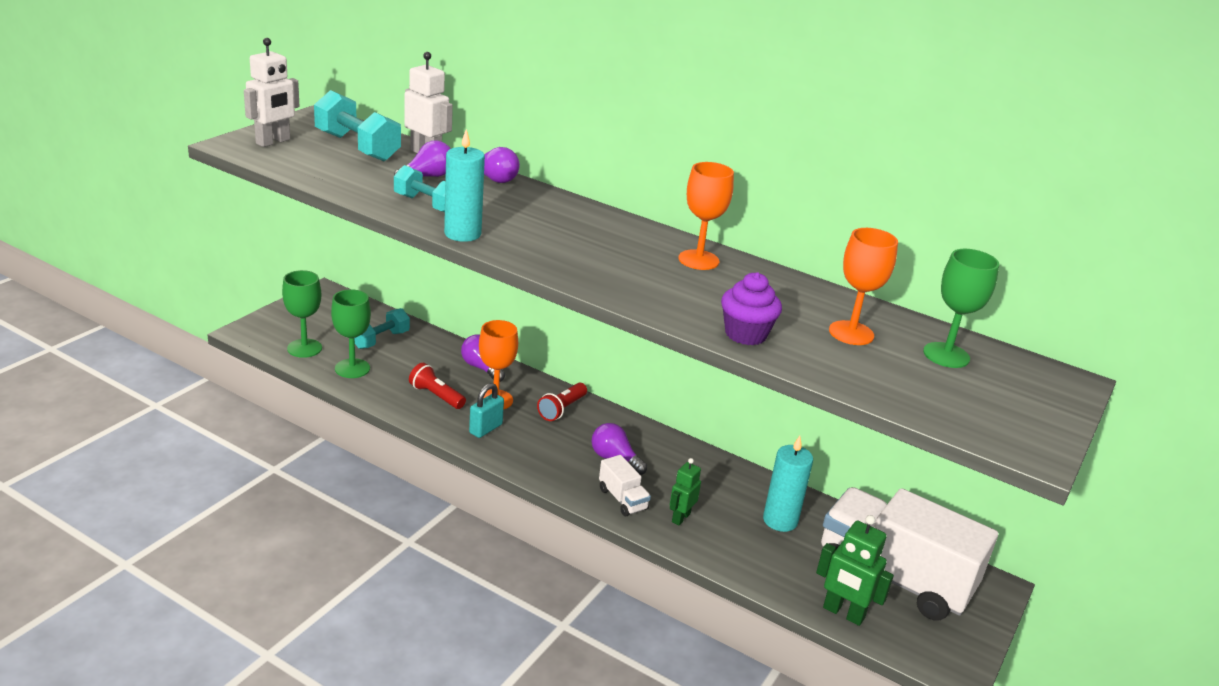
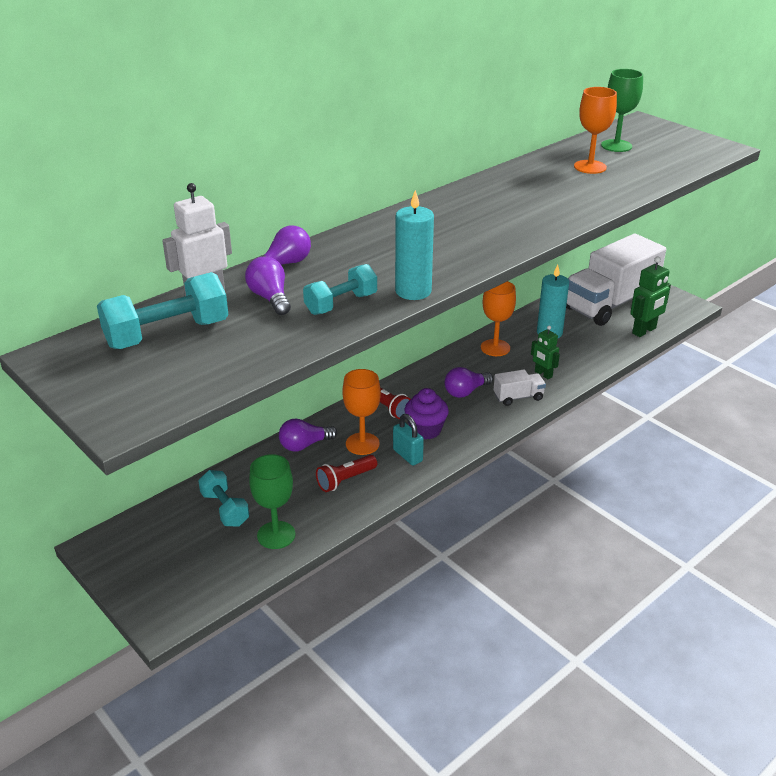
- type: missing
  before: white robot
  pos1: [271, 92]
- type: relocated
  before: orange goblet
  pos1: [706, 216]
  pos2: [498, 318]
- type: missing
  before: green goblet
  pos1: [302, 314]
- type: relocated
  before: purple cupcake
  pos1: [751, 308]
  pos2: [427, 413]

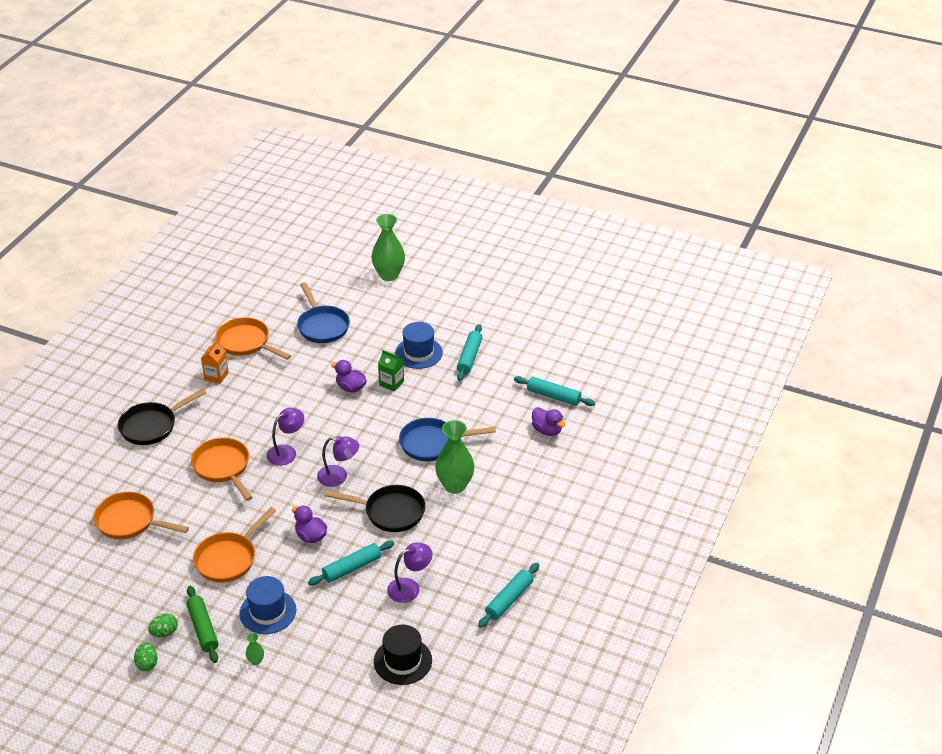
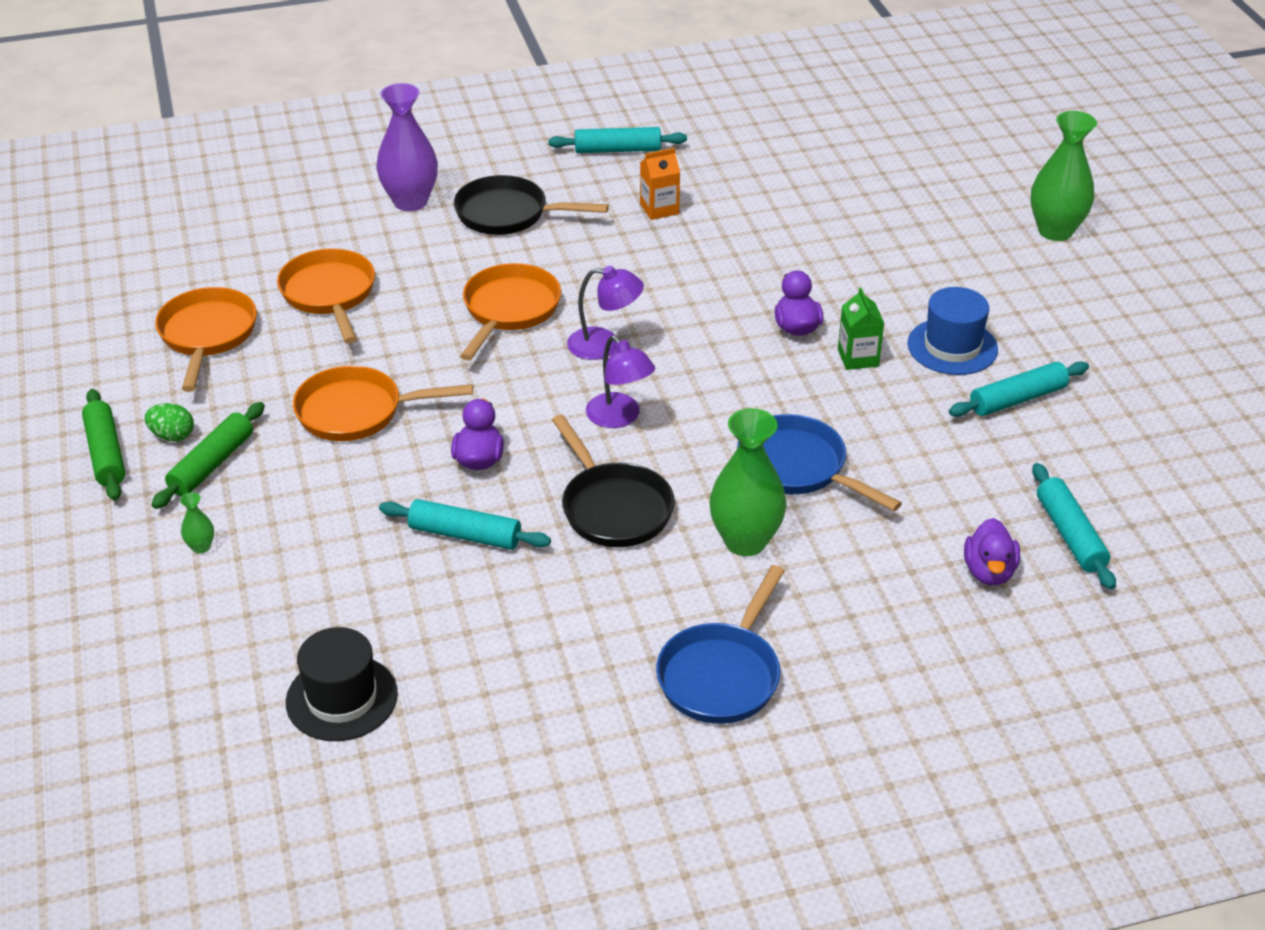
- type: relocated
  before: blue pan
  pos1: [323, 312]
  pos2: [720, 644]
- type: relocated
  before: orange pan
  pos1: [253, 338]
  pos2: [206, 339]
- type: missing
  before: purple lamp
  pos1: [409, 573]
- type: relocated
  before: turquoise rolling pin
  pos1: [509, 595]
  pos2: [617, 140]
- type: missing
  before: blue hat
  pos1: [267, 605]
- type: exchanged
  before: green egg
  after: green rolling pin
  pos1: [145, 656]
  pos2: [103, 445]
- type: appeared
  after: purple vase
  pos2: [407, 147]

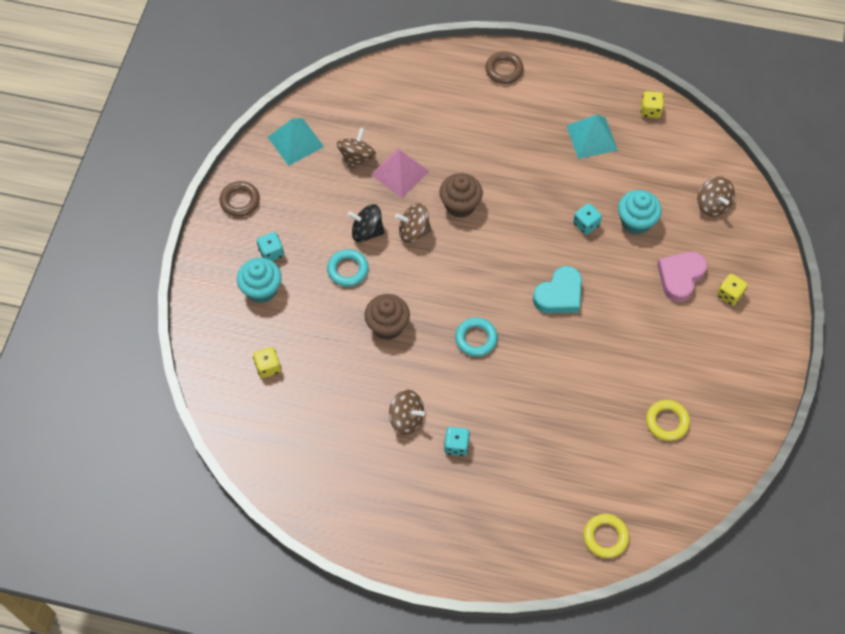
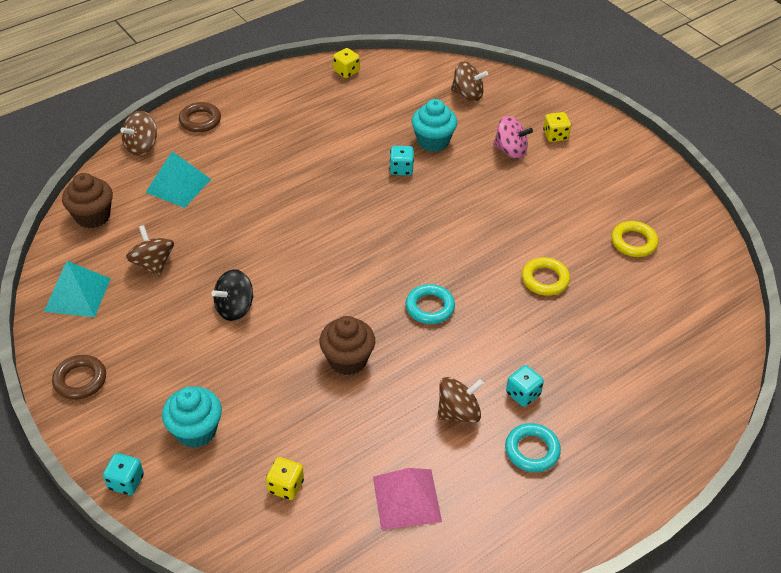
- type: relocated
  before: turquoise pyramid
  pos1: [592, 137]
  pos2: [178, 179]
- type: relocated
  before: pink pyramid
  pos1: [400, 173]
  pos2: [407, 499]
- type: relocated
  before: brown cupcake
  pos1: [461, 195]
  pos2: [87, 200]
- type: relocated
  before: brown spinning top
  pos1: [413, 223]
  pos2: [138, 133]
- type: relocated
  before: turquoise dice
  pos1: [270, 246]
  pos2: [123, 474]
- type: relocated
  before: turquoise ring
  pos1: [347, 268]
  pos2: [533, 447]
- type: exchanged
  before: pink heart
  after: pink spinning top
  pos1: [682, 277]
  pos2: [513, 137]
- type: missing
  before: turquoise heart
  pos1: [557, 289]
- type: relocated
  before: yellow ring
  pos1: [606, 536]
  pos2: [546, 276]

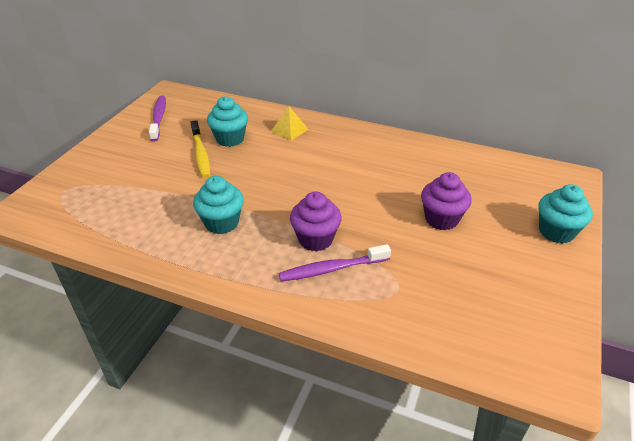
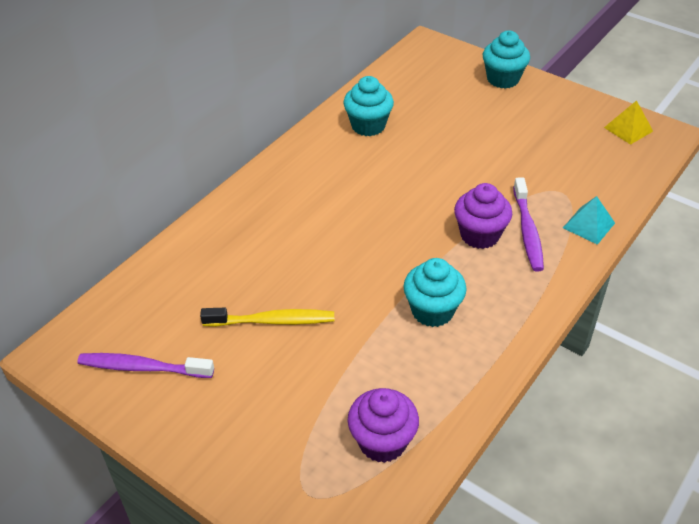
- type: relocated
  before: turquoise cupcake
  pos1: [227, 121]
  pos2: [368, 106]
- type: relocated
  before: yellow pyramid
  pos1: [289, 123]
  pos2: [628, 122]
- type: relocated
  before: purple cupcake
  pos1: [446, 201]
  pos2: [383, 425]
- type: appeared
  after: turquoise pyramid
  pos2: [589, 220]

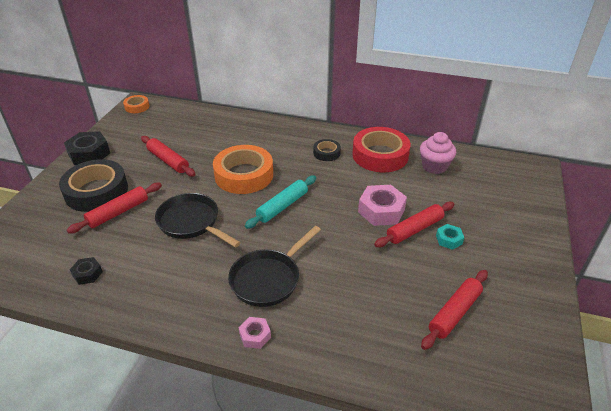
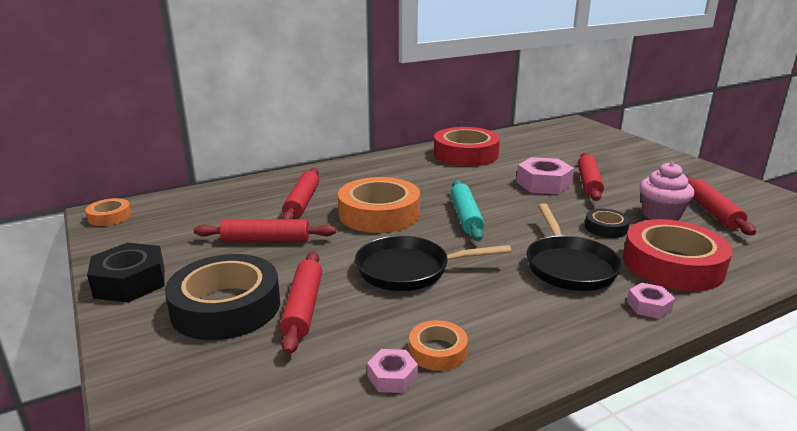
- type: relocated
  before: pink cupcake
  pos1: [438, 153]
  pos2: [667, 191]
- type: relocated
  before: black tape
  pos1: [327, 150]
  pos2: [607, 223]
- type: missing
  before: turquoise nut
  pos1: [450, 237]
- type: colour
  before: black nut
  after: pink nut
  pos1: [86, 271]
  pos2: [392, 371]
- type: appeared
  after: red rolling pin
  pos2: [300, 193]
- type: appeared
  after: red tape
  pos2: [677, 255]
- type: appeared
  after: orange tape
  pos2: [438, 345]

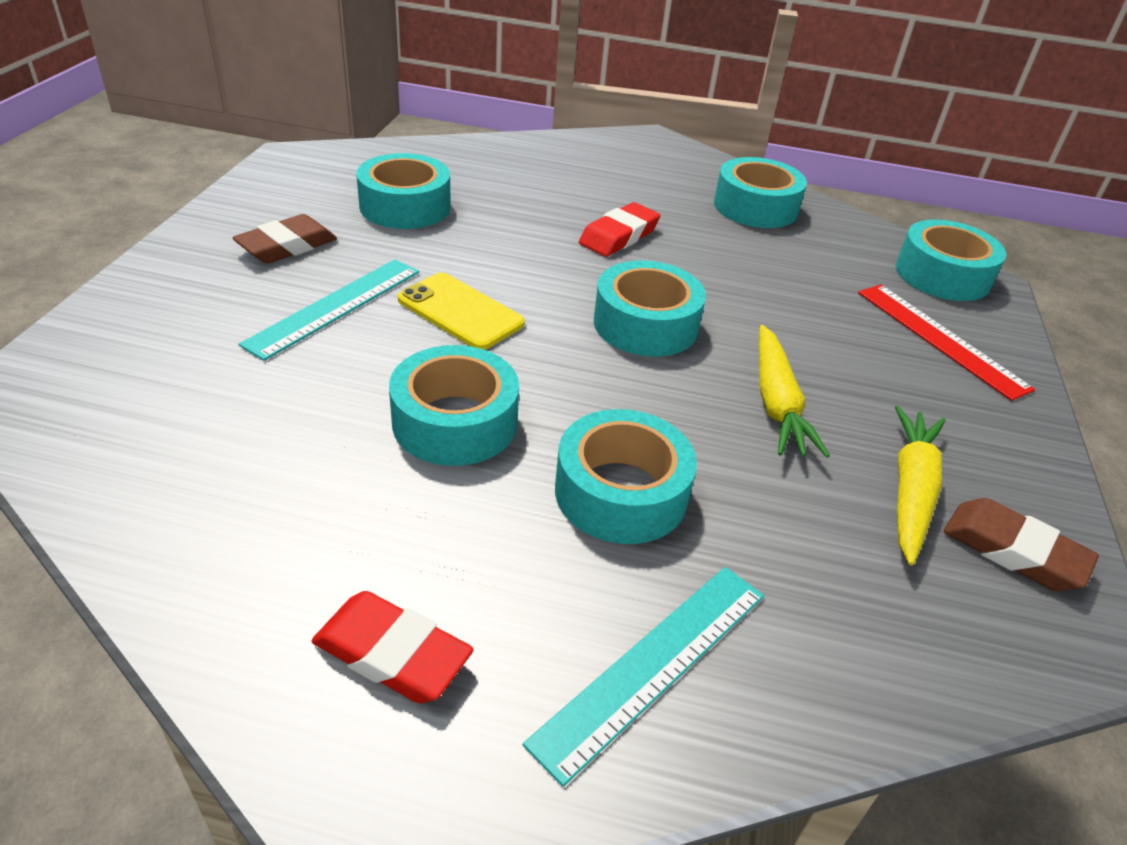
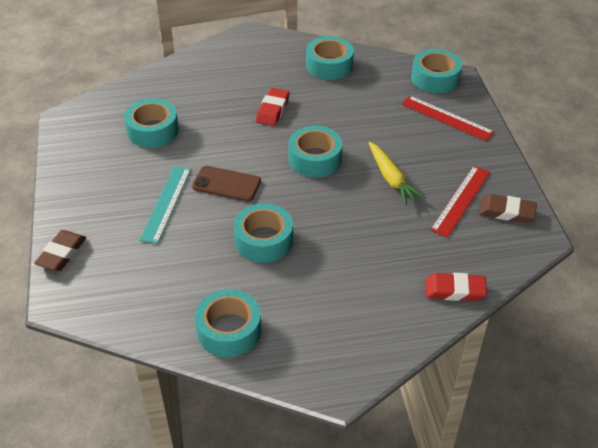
- type: relocated
  before: brown eraser
  pos1: [284, 239]
  pos2: [60, 250]
- type: colour
  before: yellow phone
  after: brown phone
  pos1: [461, 311]
  pos2: [226, 184]
- type: exchanged
  before: yellow carrot
  after: red ruler
  pos1: [920, 485]
  pos2: [460, 202]
- type: relocated
  before: turquoise tape
  pos1: [626, 476]
  pos2: [228, 323]
- type: missing
  before: turquoise ruler
  pos1: [643, 677]
- type: relocated
  before: red eraser
  pos1: [393, 647]
  pos2: [456, 287]

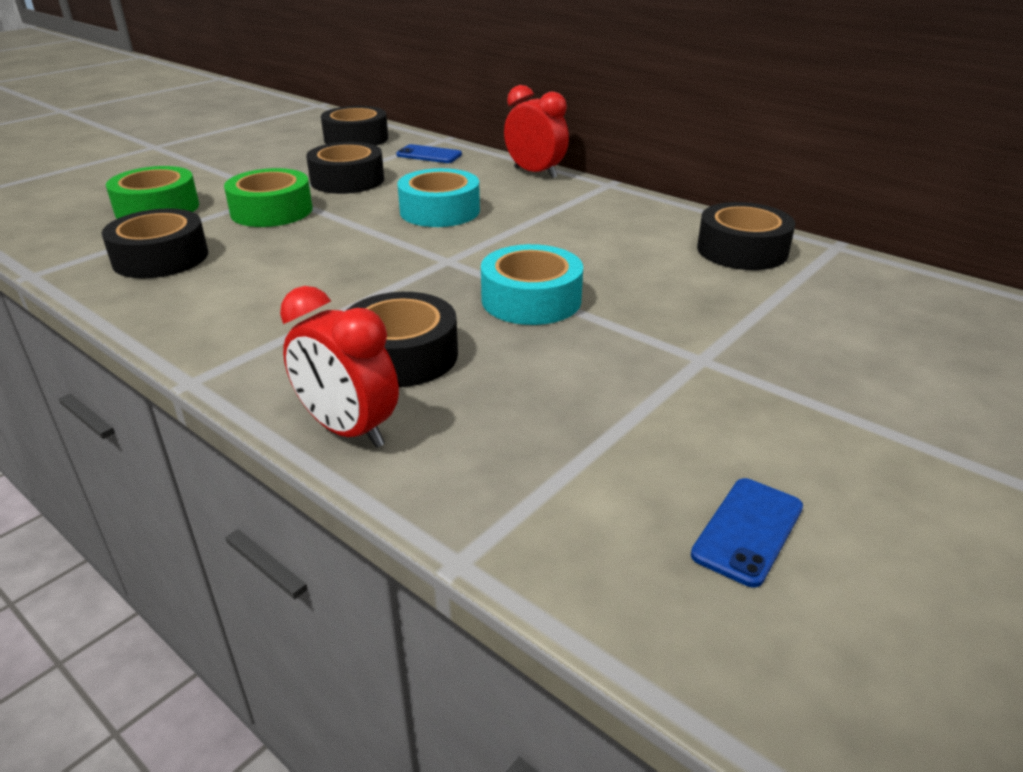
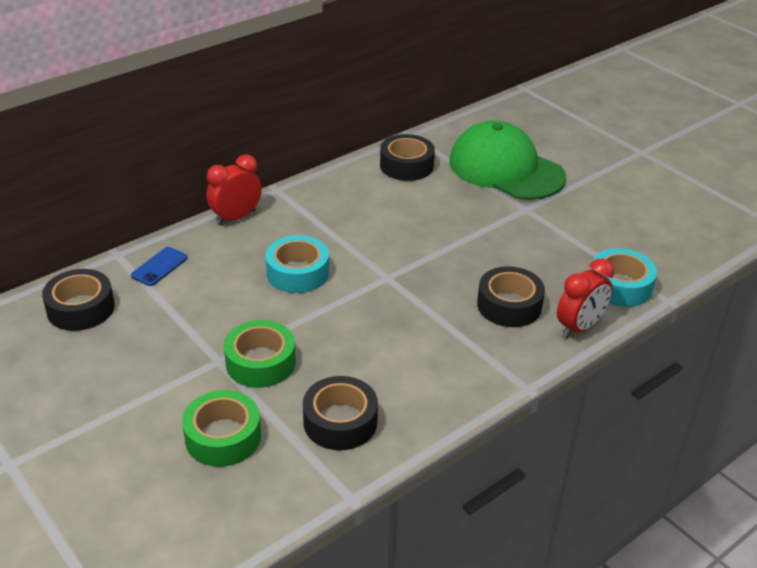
- type: missing
  before: black tape
  pos1: [345, 168]
- type: relocated
  before: turquoise tape
  pos1: [532, 284]
  pos2: [624, 277]
- type: missing
  before: blue phone
  pos1: [747, 532]
- type: appeared
  after: green cap
  pos2: [507, 160]

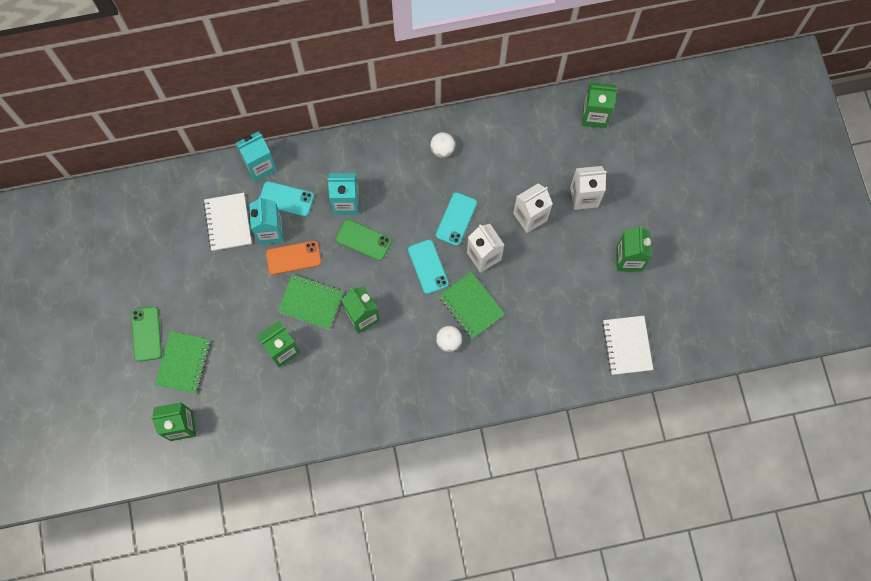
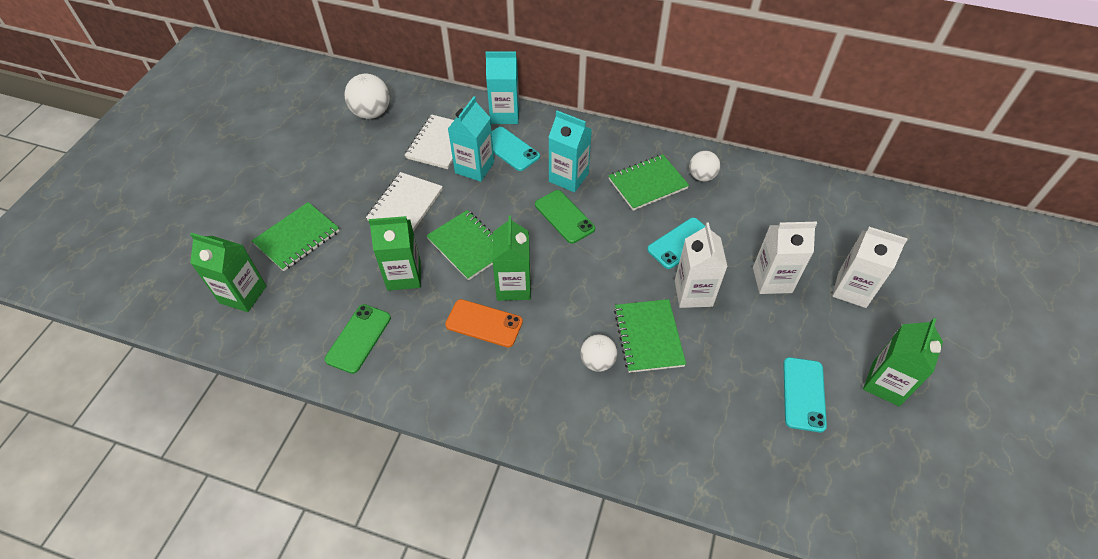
- type: missing
  before: green carton
  pos1: [599, 105]
- type: relocated
  before: turquoise phone
  pos1: [428, 266]
  pos2: [805, 394]
- type: relocated
  before: orange phone
  pos1: [293, 258]
  pos2: [484, 323]
- type: relocated
  before: green phone
  pos1: [146, 334]
  pos2: [358, 339]
- type: relocated
  before: white notebook
  pos1: [627, 345]
  pos2: [404, 202]
- type: appeared
  after: white ball
  pos2: [367, 96]
- type: appeared
  after: green notebook
  pos2: [648, 182]

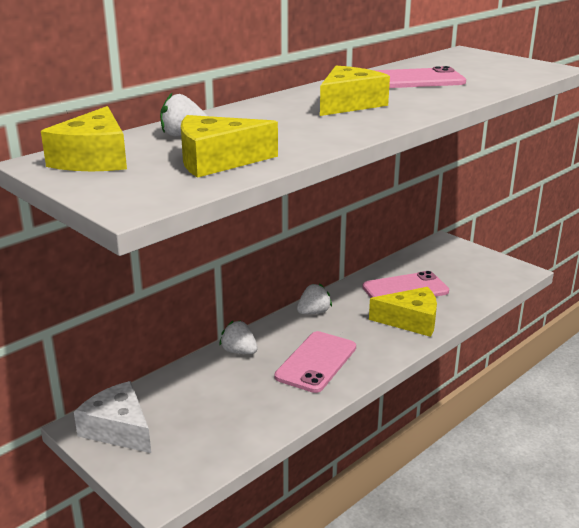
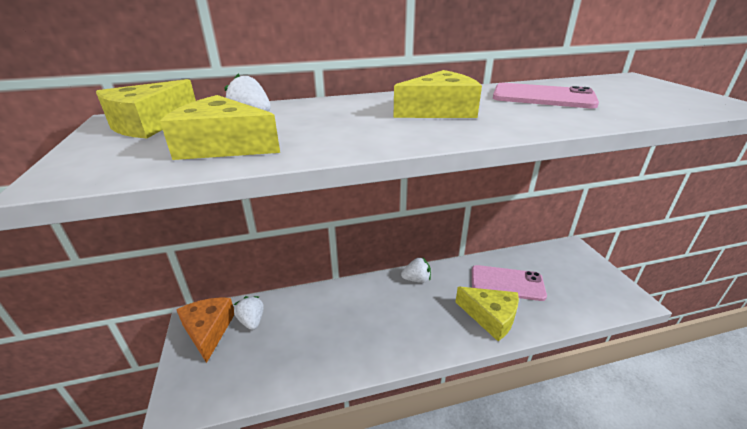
- type: relocated
  before: white strawberry
  pos1: [238, 337]
  pos2: [249, 313]
- type: missing
  before: pink phone
  pos1: [315, 362]
- type: colour
  before: white cheese
  after: orange cheese
  pos1: [112, 417]
  pos2: [205, 330]

